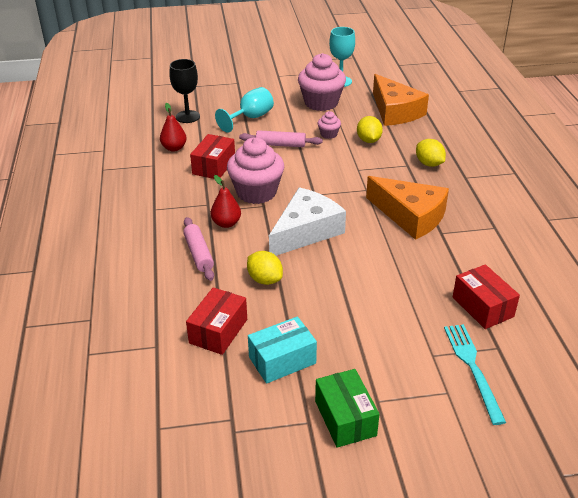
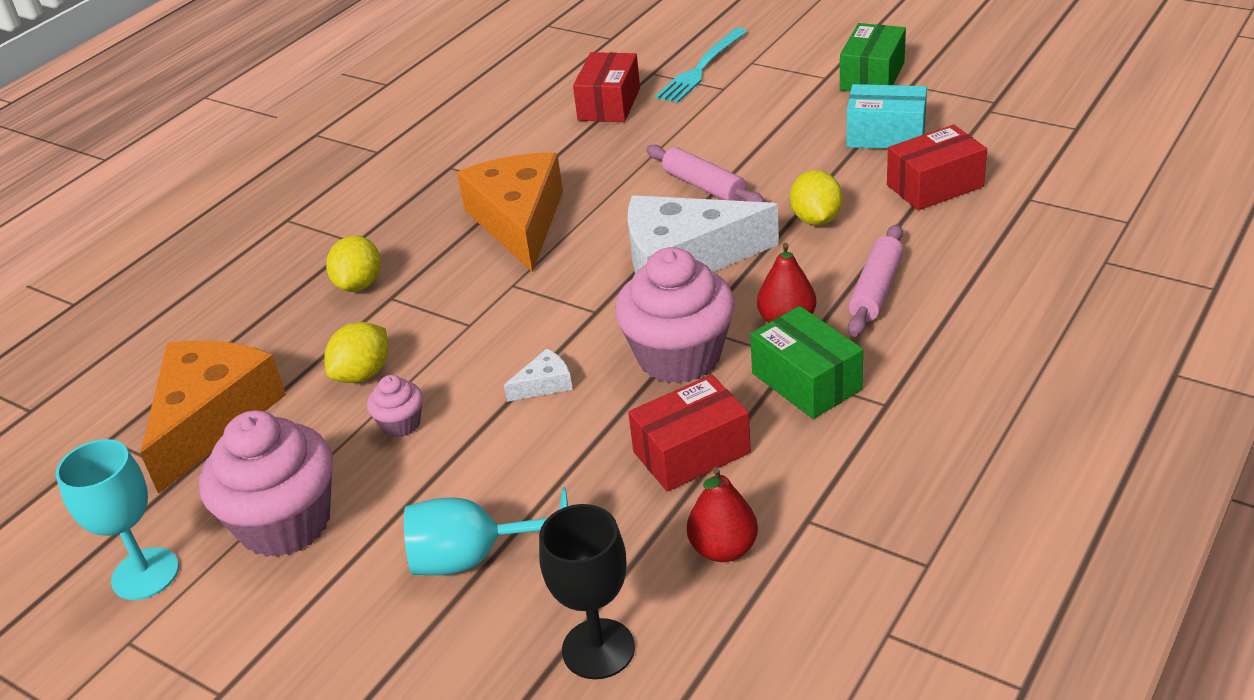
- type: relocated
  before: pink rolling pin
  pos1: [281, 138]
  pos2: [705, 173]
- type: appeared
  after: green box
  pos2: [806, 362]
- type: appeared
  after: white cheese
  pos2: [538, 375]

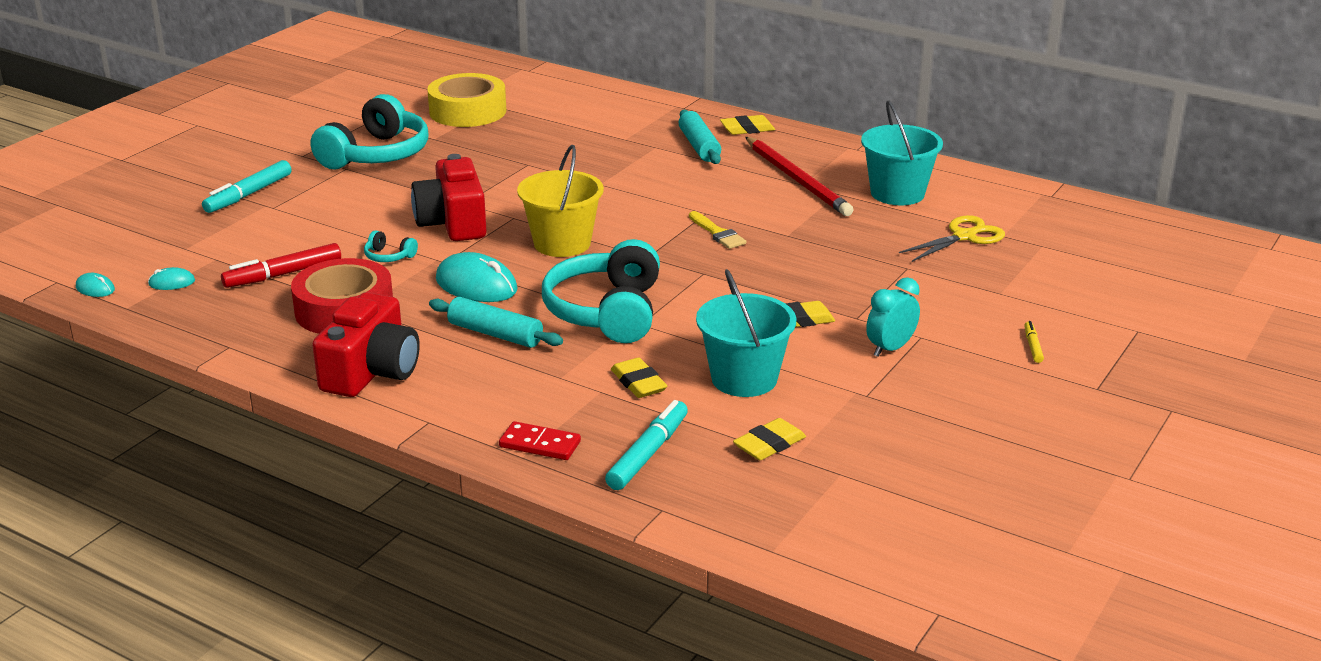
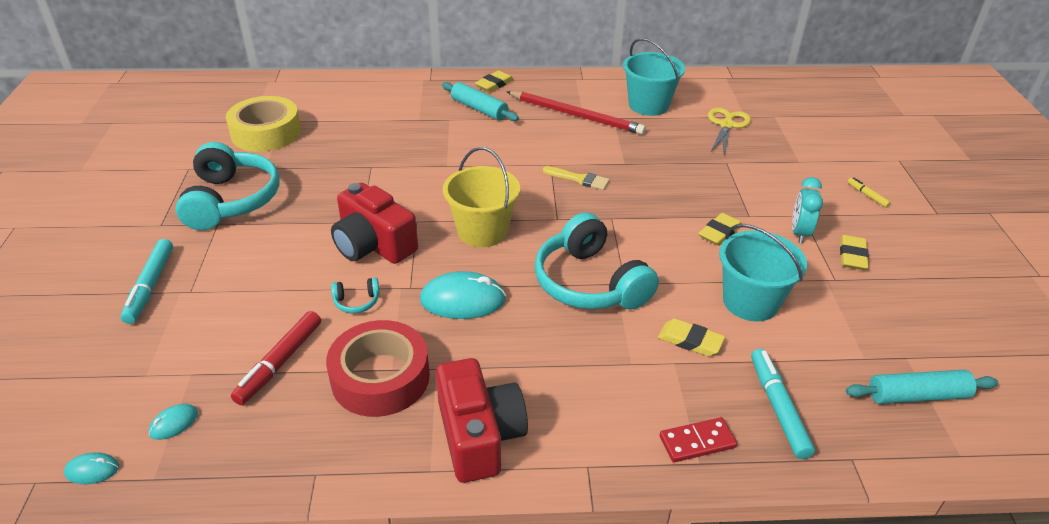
- type: relocated
  before: turquoise rolling pin
  pos1: [496, 322]
  pos2: [922, 387]
- type: relocated
  before: yellow eraser
  pos1: [769, 439]
  pos2: [854, 252]

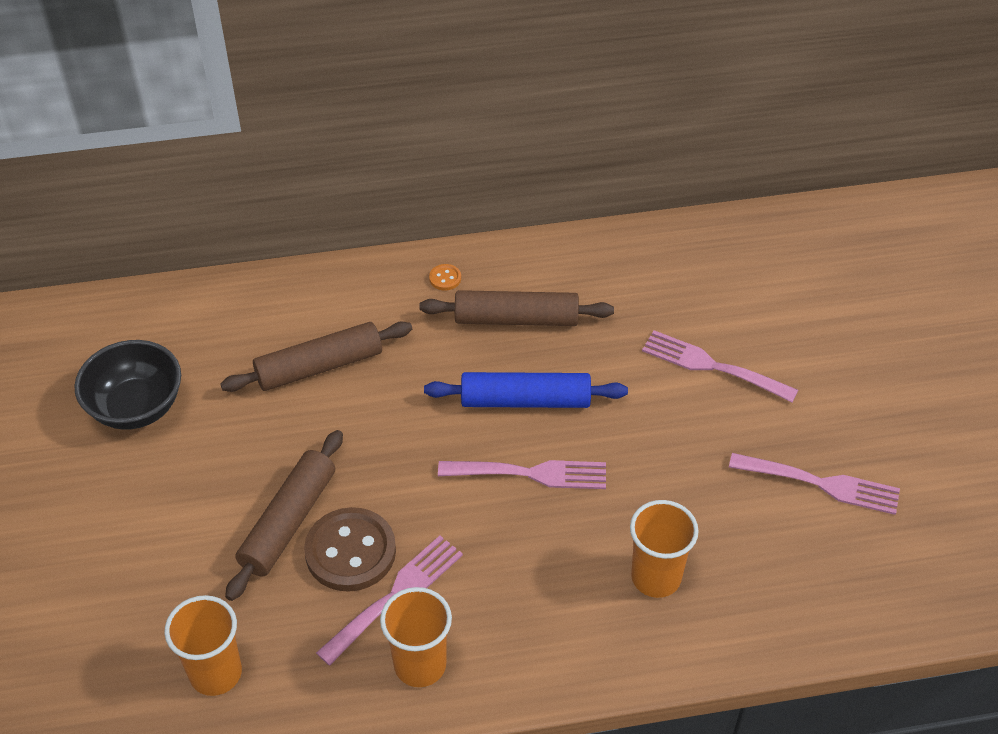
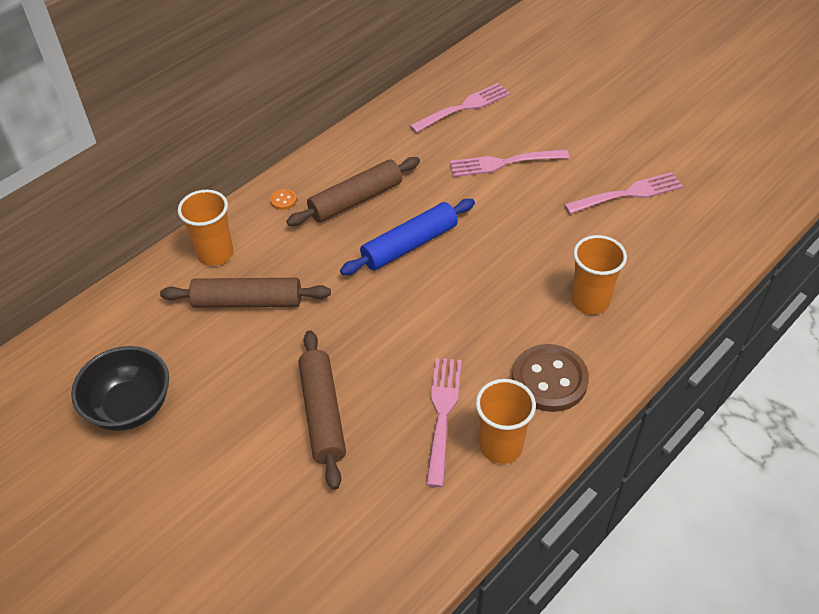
- type: spun
  before: brown rolling pin
  pos1: [316, 356]
  pos2: [245, 293]
  turn: 60
- type: relocated
  before: pink fork
  pos1: [522, 474]
  pos2: [460, 108]
- type: relocated
  before: brown button
  pos1: [350, 549]
  pos2: [550, 378]
- type: relocated
  before: orange cup
  pos1: [203, 645]
  pos2: [205, 228]

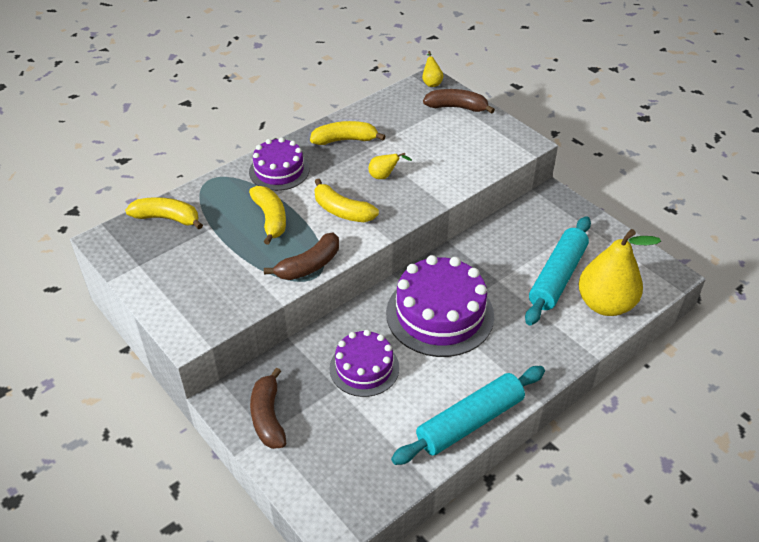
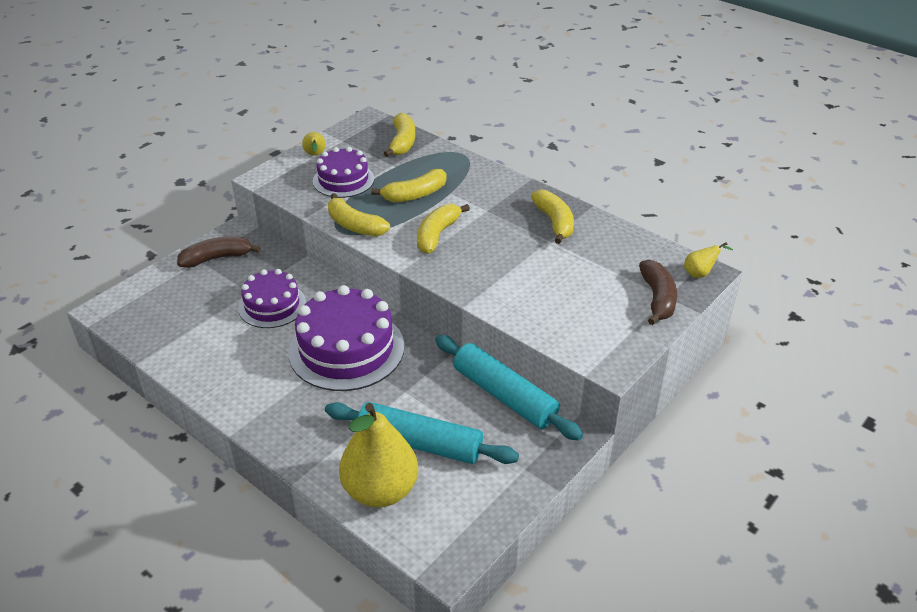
- type: relocated
  before: purple cake
  pos1: [279, 164]
  pos2: [343, 172]
- type: relocated
  before: yellow pear
  pos1: [390, 166]
  pos2: [314, 144]
- type: colour
  before: brown banana
  after: yellow banana
  pos1: [301, 256]
  pos2: [359, 215]
- type: relocated
  before: turquoise rolling pin
  pos1: [468, 415]
  pos2: [509, 388]

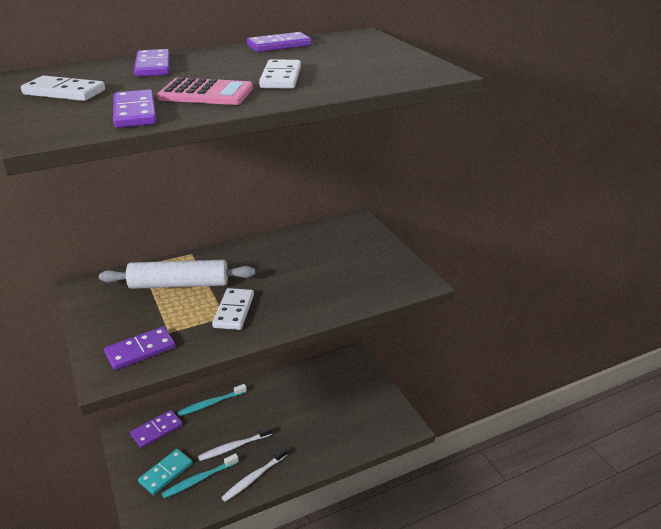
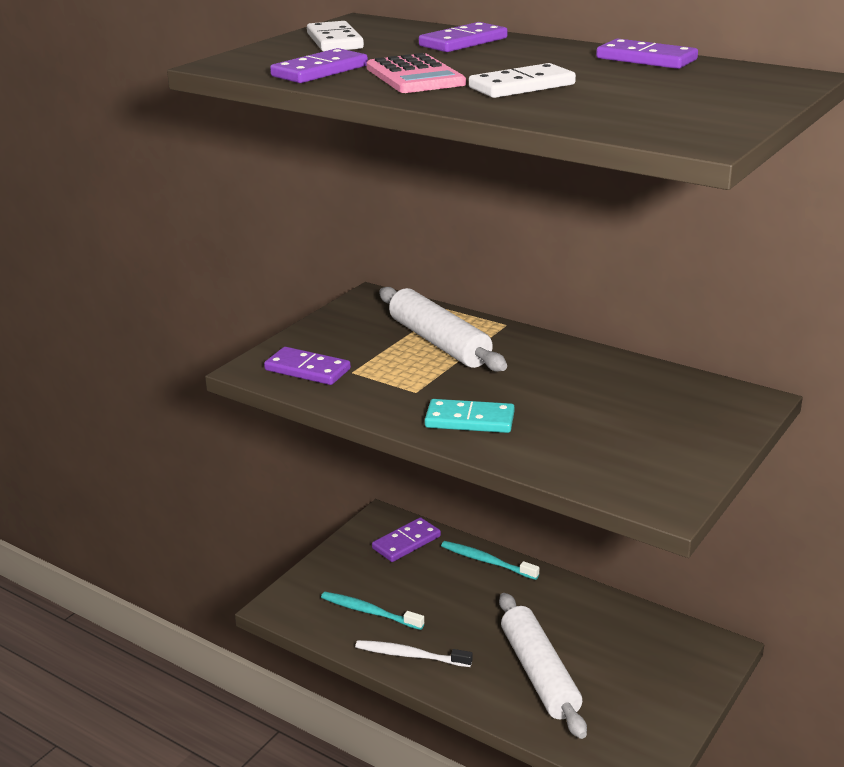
- type: missing
  before: white domino
  pos1: [233, 309]
- type: spun
  before: purple domino
  pos1: [156, 429]
  pos2: [406, 539]
  turn: -60
- type: missing
  before: white toothbrush
  pos1: [235, 443]
- type: relocated
  before: turquoise domino
  pos1: [165, 472]
  pos2: [470, 416]
- type: appeared
  after: white rolling pin
  pos2: [543, 666]

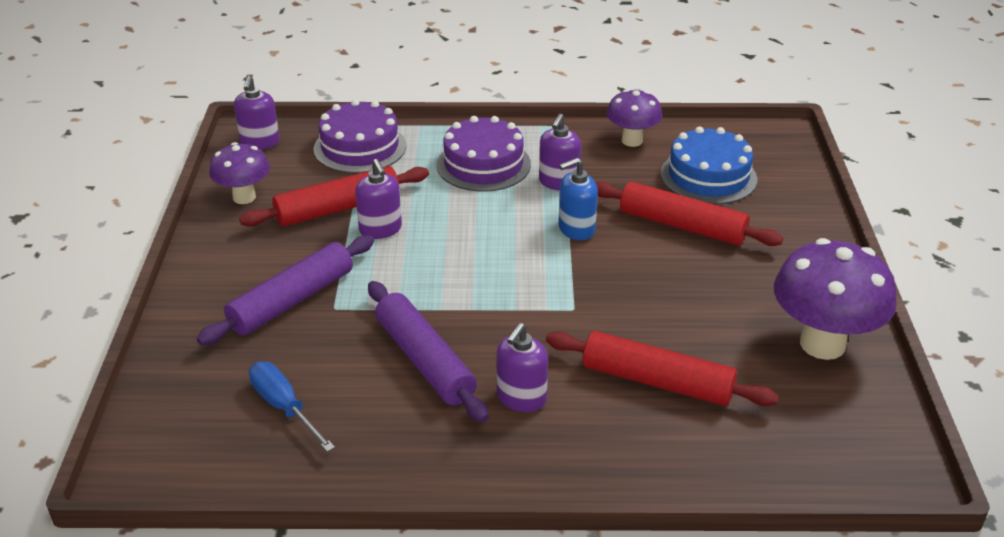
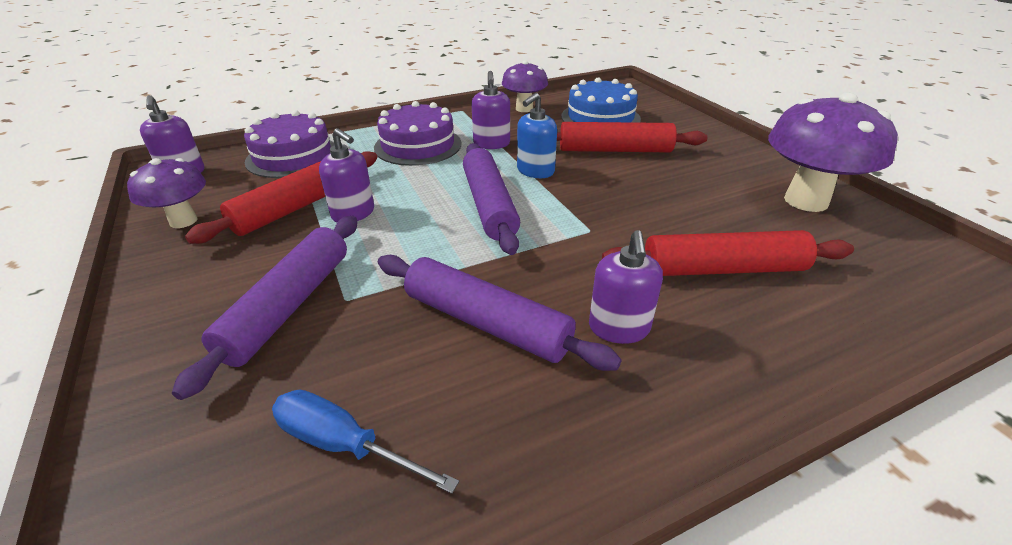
- type: appeared
  after: purple rolling pin
  pos2: [491, 199]

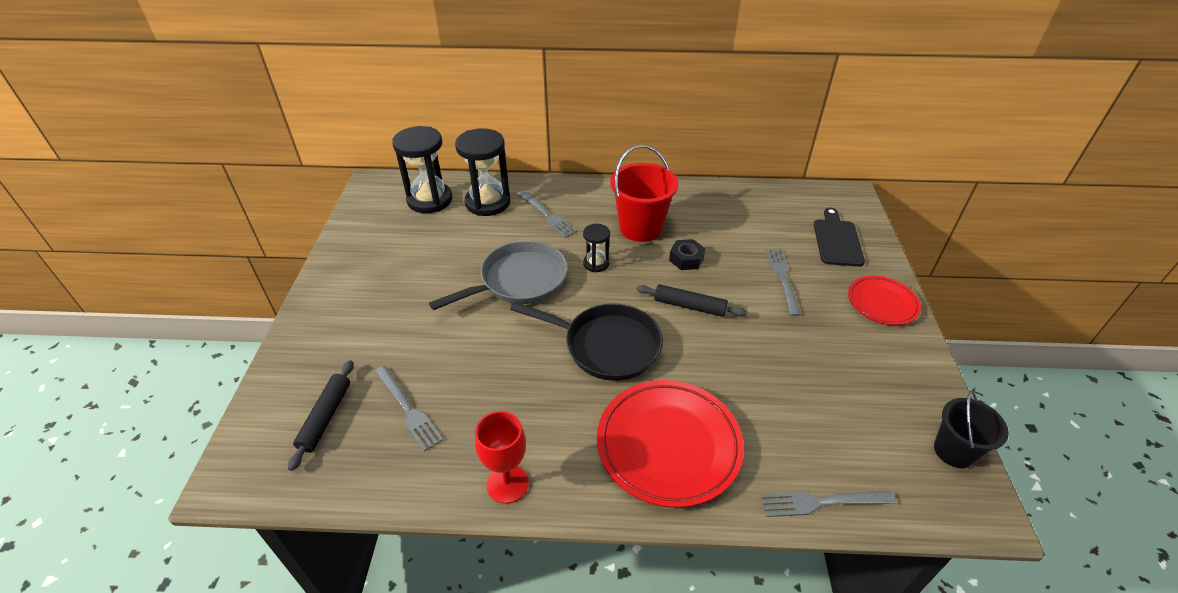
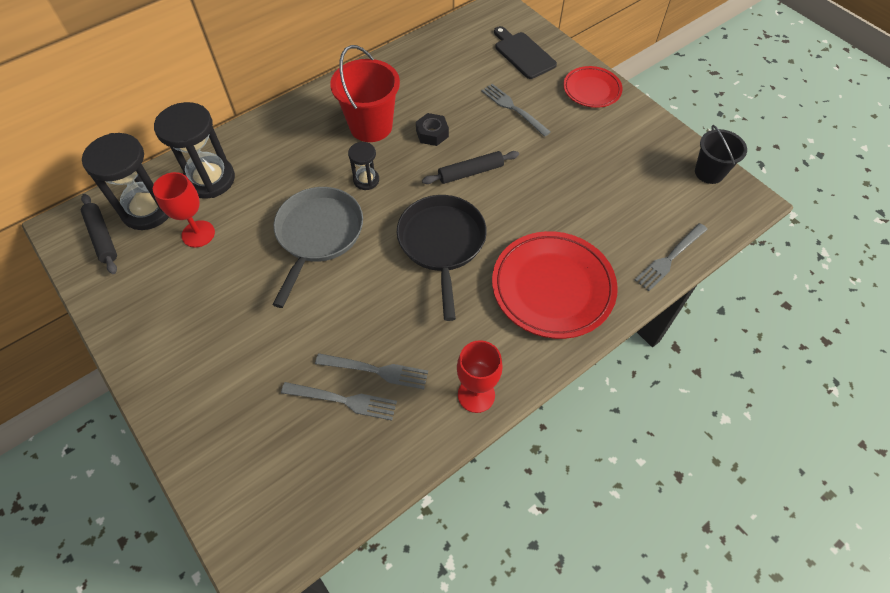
- type: relocated
  before: grey fork
  pos1: [547, 214]
  pos2: [371, 371]
- type: spun
  before: black pan
  pos1: [586, 341]
  pos2: [442, 258]
  turn: -75
- type: relocated
  before: black rolling pin
  pos1: [321, 415]
  pos2: [99, 234]
- type: appeared
  after: red goblet
  pos2: [184, 210]

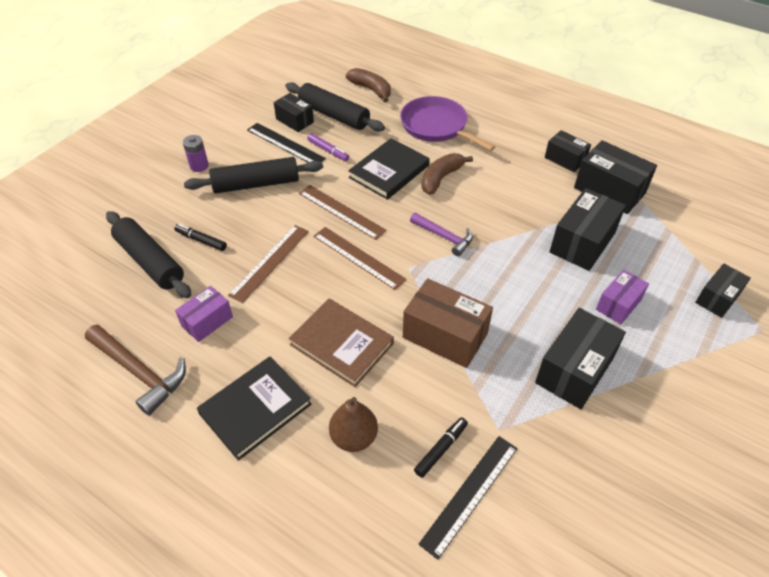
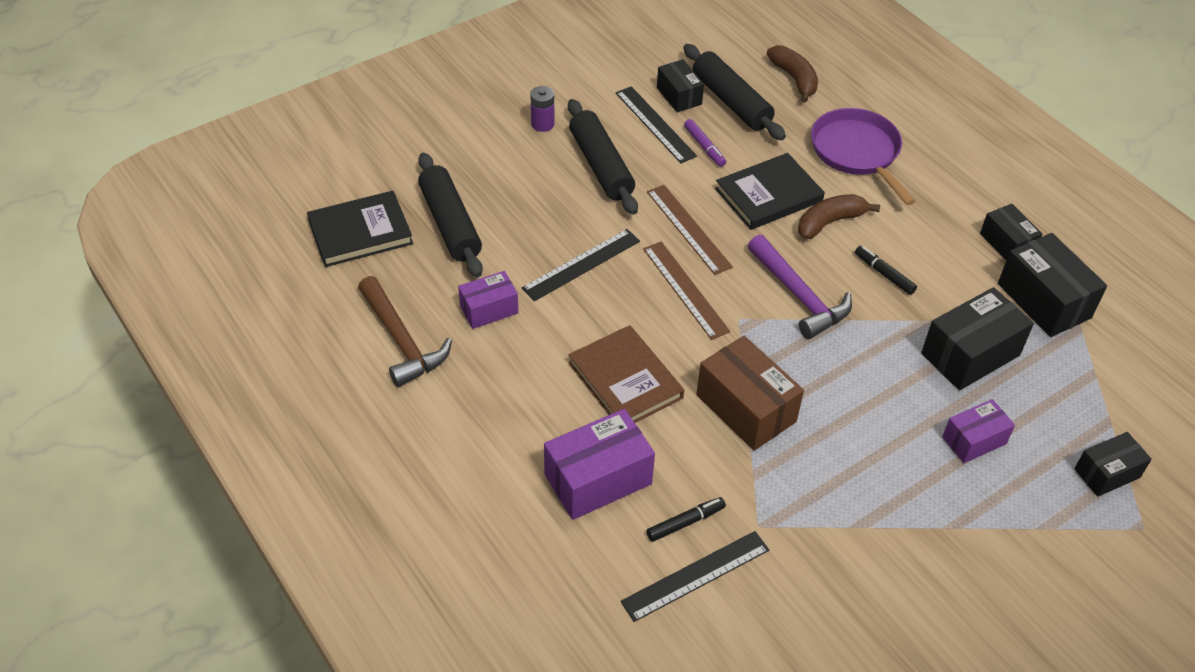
- type: spun
  before: black rolling pin
  pos1: [253, 175]
  pos2: [603, 157]
  turn: 60
- type: size
  before: purple hammer
  pos1: [441, 234]
  pos2: [800, 287]
  scale: 1.52
- type: relocated
  before: black marker
  pos1: [200, 237]
  pos2: [886, 270]
- type: colour
  before: brown ruler
  after: black ruler
  pos1: [268, 264]
  pos2: [580, 265]
- type: missing
  before: black box
  pos1: [580, 358]
- type: relocated
  before: black book
  pos1: [254, 409]
  pos2: [360, 229]
- type: exchanged
  before: brown pear
  after: purple box
  pos1: [353, 424]
  pos2: [599, 464]

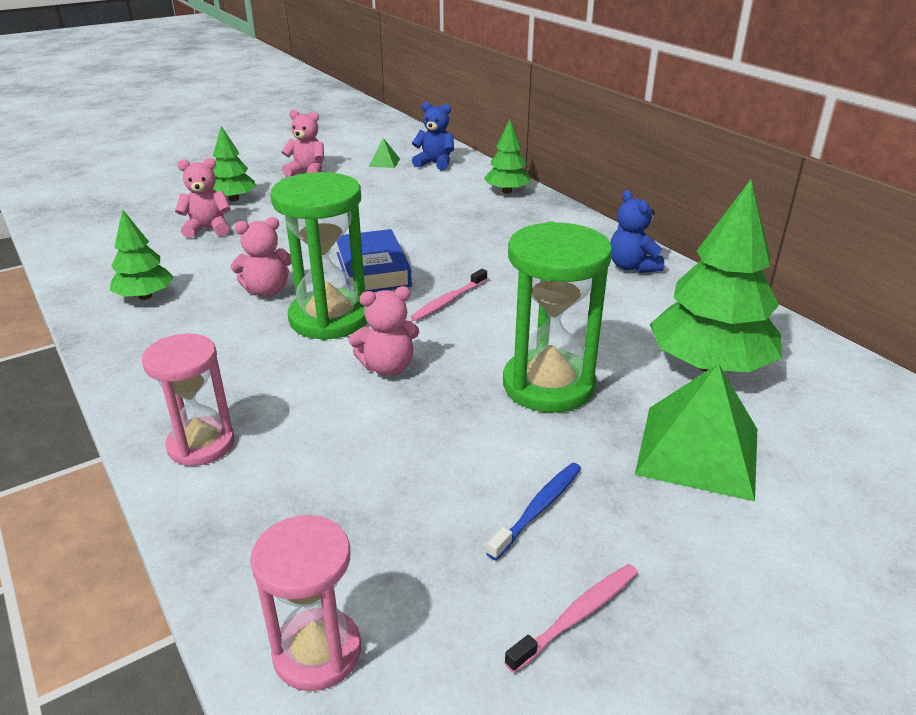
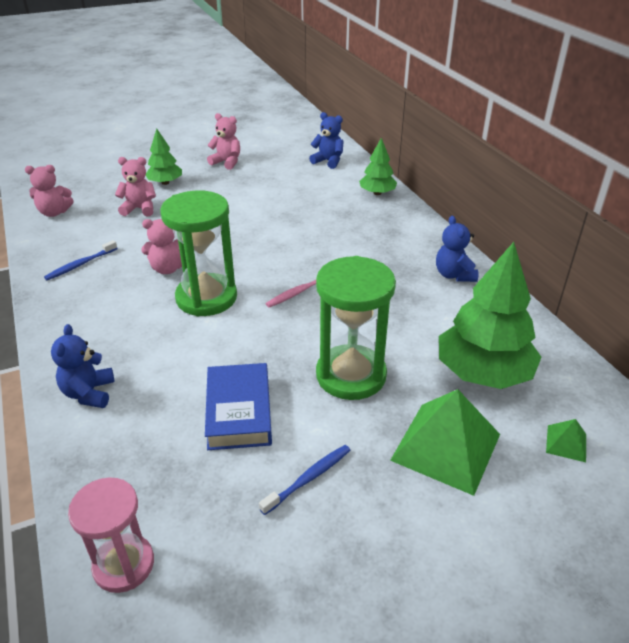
- type: relocated
  before: green pyramid
  pos1: [384, 153]
  pos2: [566, 440]
- type: exchanged
  before: green tree
  after: blue toothbrush
  pos1: [142, 254]
  pos2: [81, 260]
- type: relocated
  before: blue book
  pos1: [374, 260]
  pos2: [238, 406]
- type: relocated
  before: pink teddy bear
  pos1: [384, 331]
  pos2: [49, 191]
- type: exchanged
  before: pink hourglass
  after: blue teddy bear
  pos1: [188, 399]
  pos2: [83, 366]
- type: missing
  before: pink toothbrush
  pos1: [571, 618]

